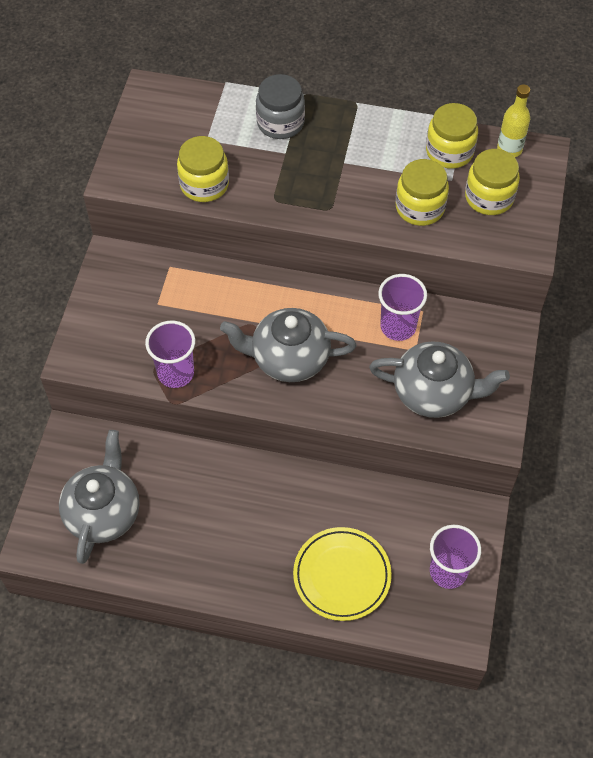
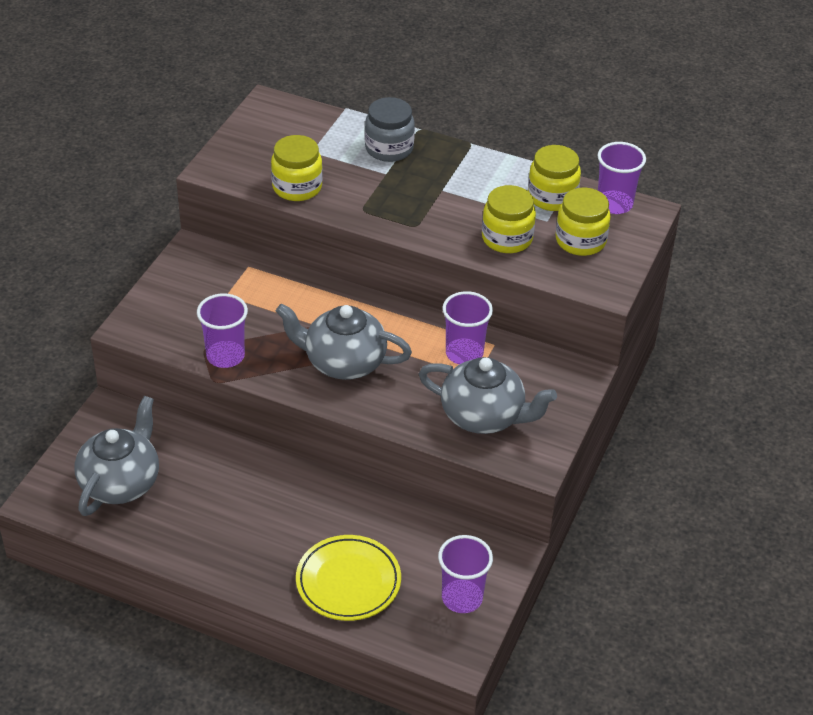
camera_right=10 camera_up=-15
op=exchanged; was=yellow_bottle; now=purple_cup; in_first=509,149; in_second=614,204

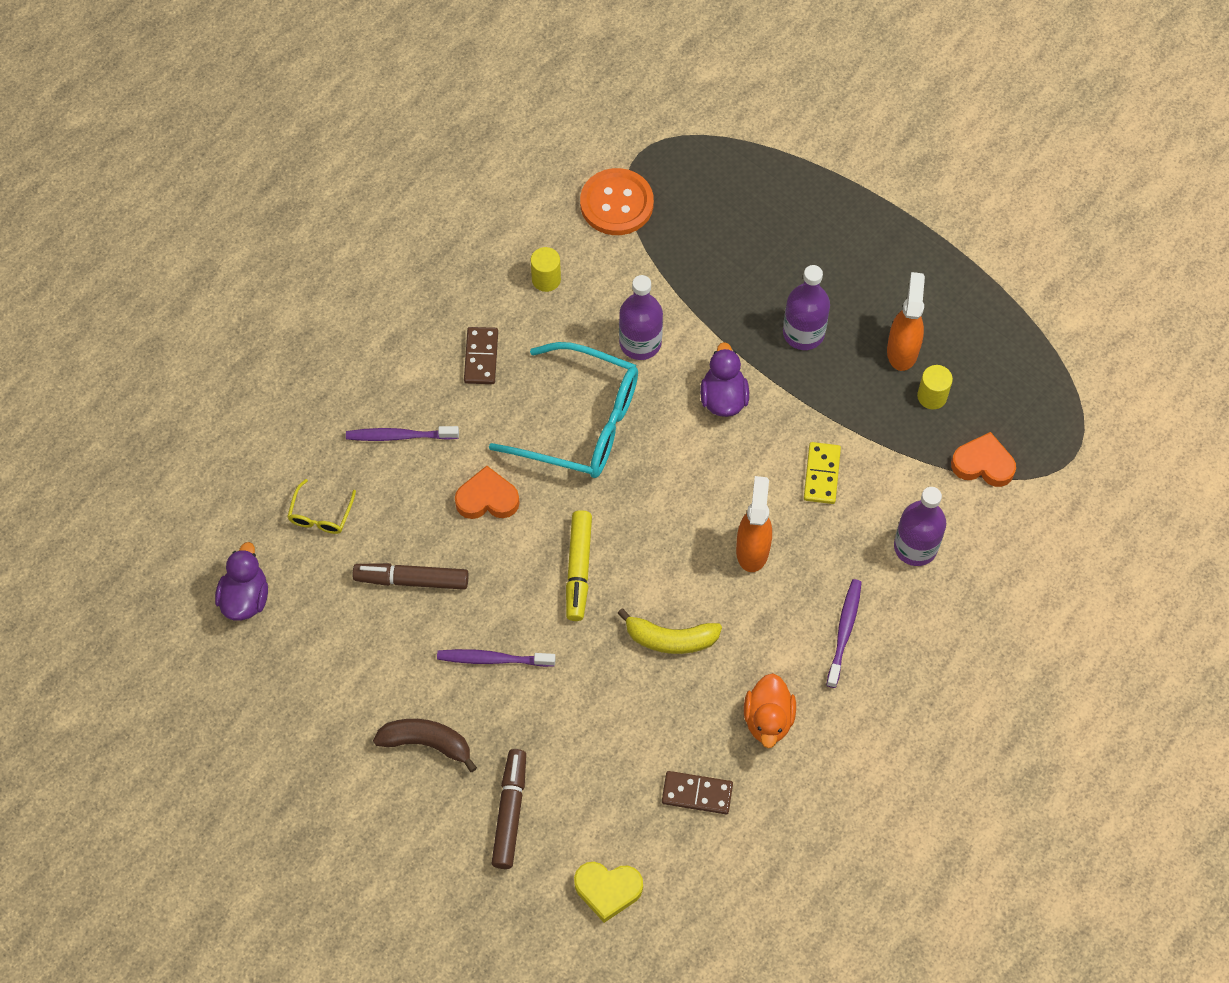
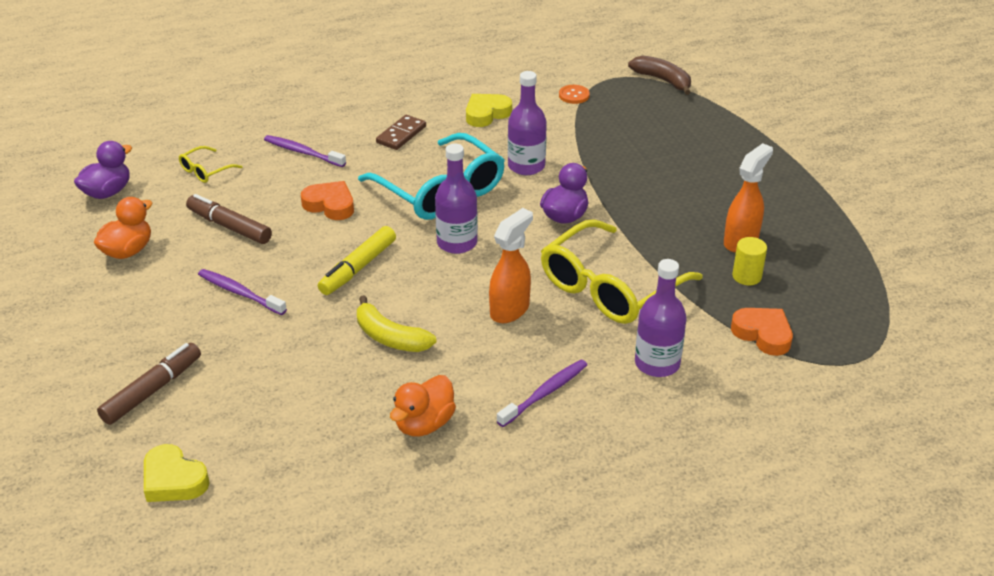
camera_right=30 camera_up=-25
op=size; was=orange_button; in_first=616,203; in_second=574,95; ratio=0.5
op=exchanged; was=yellow_cylinder; now=yellow_heart; in_first=546,279; in_second=486,114
op=relocated; was=purple_bottle; in_first=803,333; in_second=457,243
op=exchanged; was=yellow_domino; now=yellow_glasses; in_first=821,474; in_second=609,287
op=relocated; was=brown_banana; in_first=427,743; in_second=663,80
op=missing; was=brown_domino; in_first=697,794
op=appeared; now=orange_duck; in_second=128,251

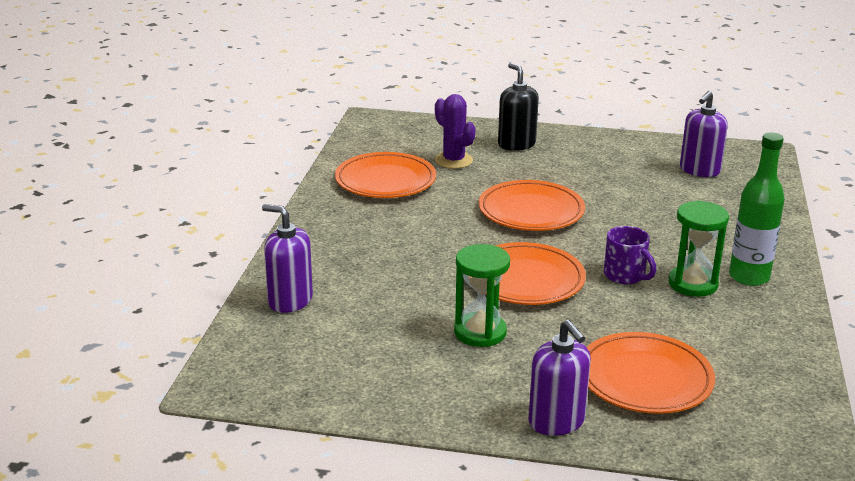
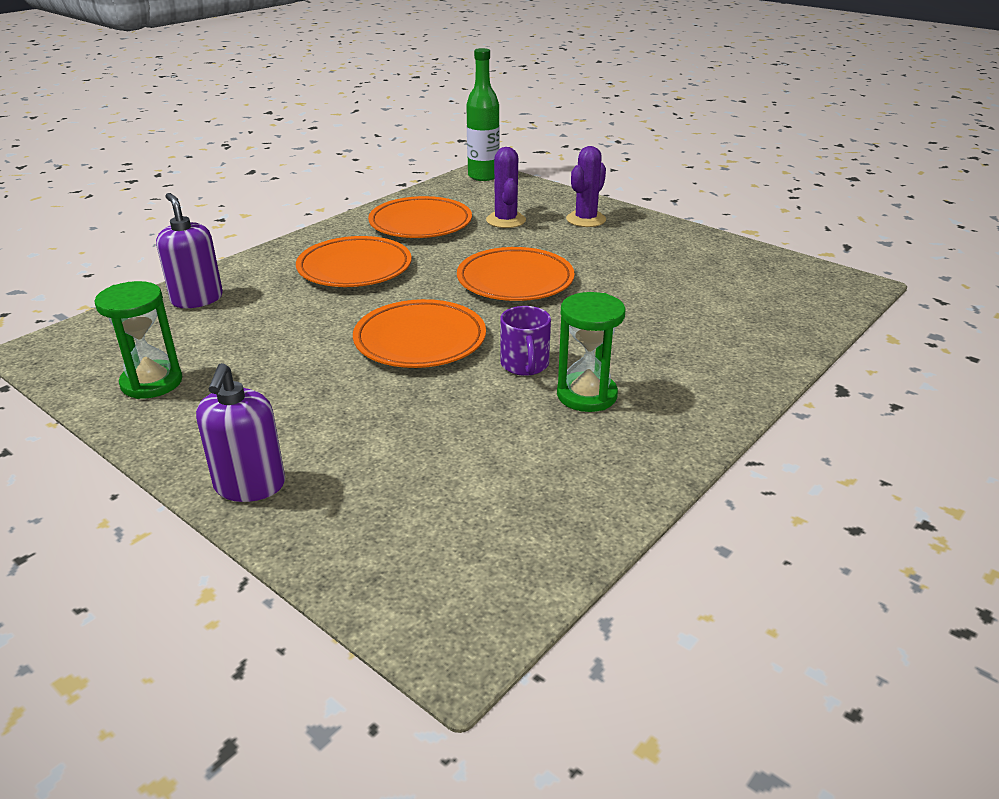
camera_right=30 camera_up=5
op=exchanged; was=black_soap_dispenser; now=purple_cactus; in_first=516,144; in_second=586,219
op=missing; was=purple_soap_dispenser; in_first=699,170
op=relocated; was=green_bottle; in_first=749,277; in_second=483,176
op=relocated; was=green_hourglass; in_first=480,332; in_second=152,382
op=relocated; was=orange_plate; in_first=645,379; in_second=354,268

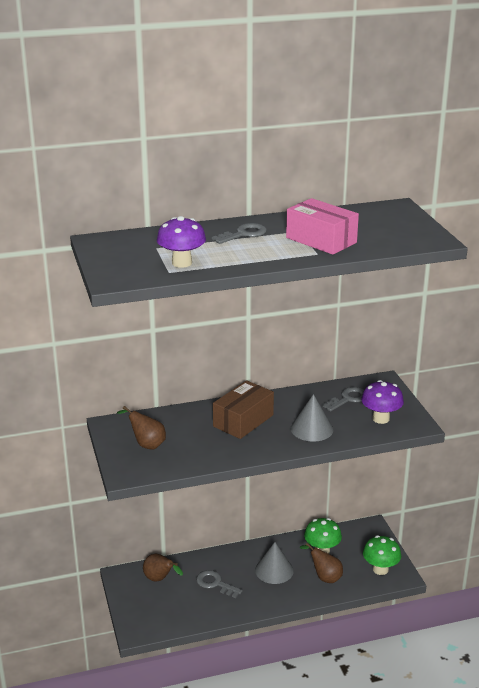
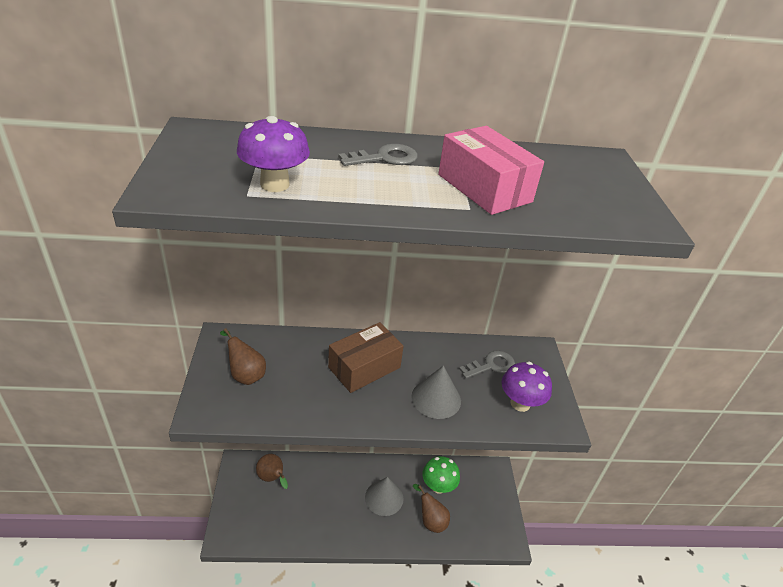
camera_right=10 camera_up=10
op=missing; was=green_mushroom; in_first=380,569
op=missing; was=grey_key; in_first=215,583

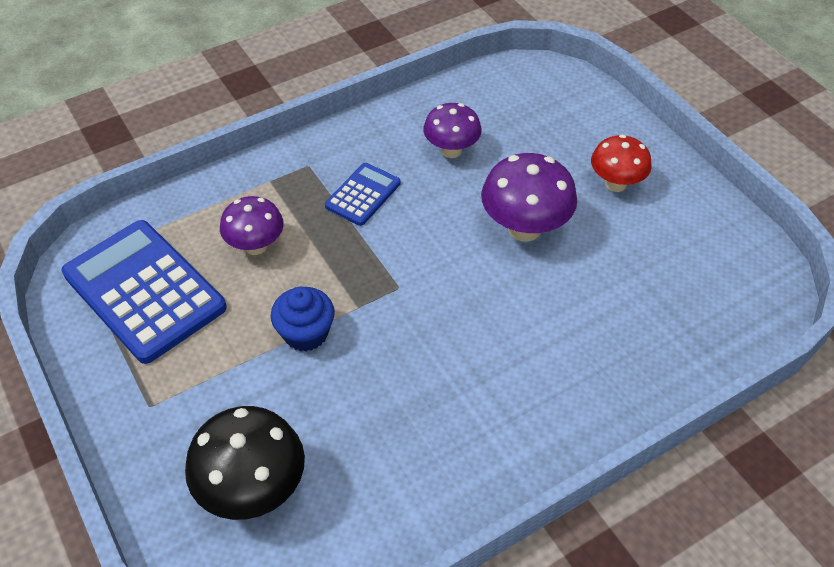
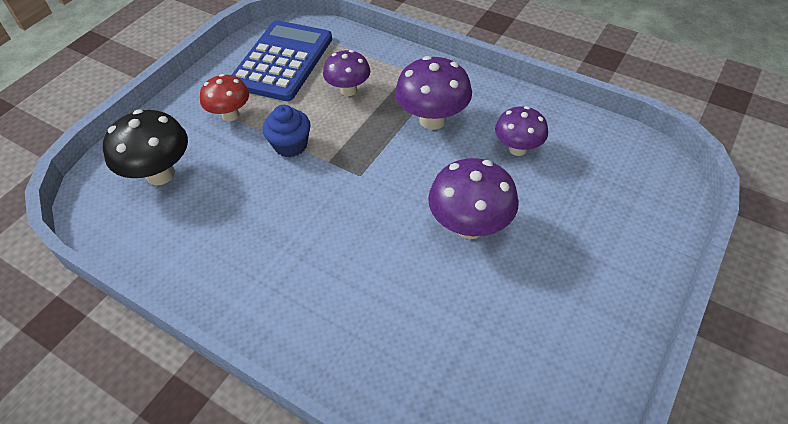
camera_right=65 camera_up=0
op=relocated; was=red_mushroom; in_first=616,184; in_second=230,115
op=exchanged; was=blue_calculator; now=purple_mushroom; in_first=363,195; in_second=432,120

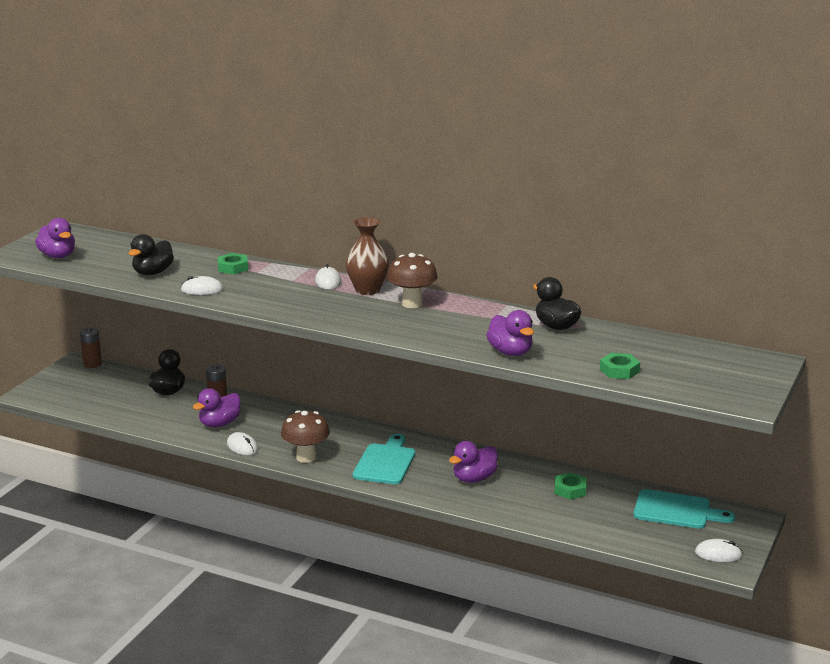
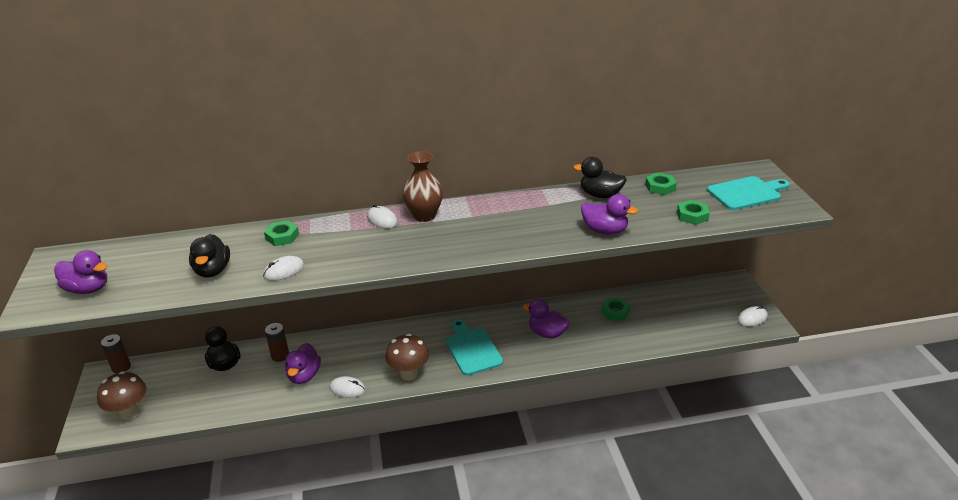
camera_right=-35 camera_up=10
op=relocated; was=brown_mushroom; in_first=412,304; in_second=129,413
op=spun; was=purple_duck; in_first=474,479; in_second=547,333; clockwise=105
op=relocated; was=turquoise_cutting_board; in_first=676,510; in_second=746,193
op=appeared; now=green_nut; in_second=660,187

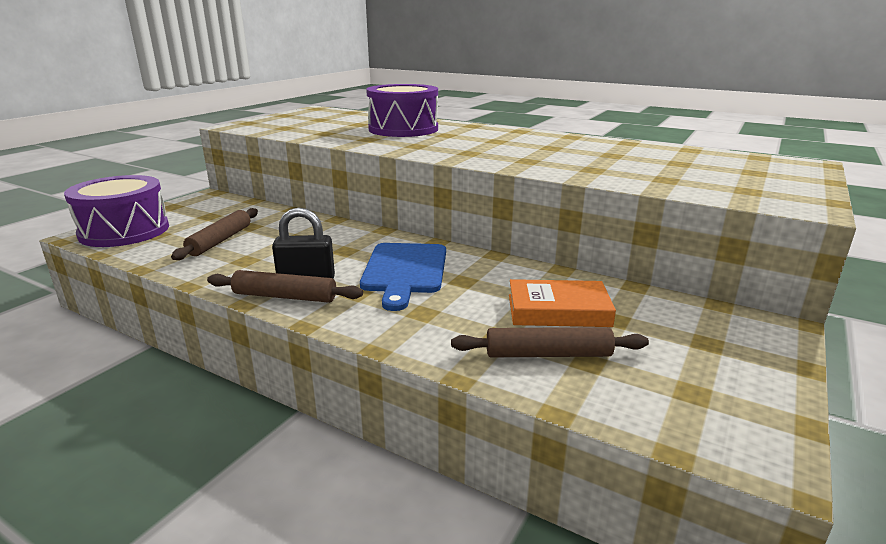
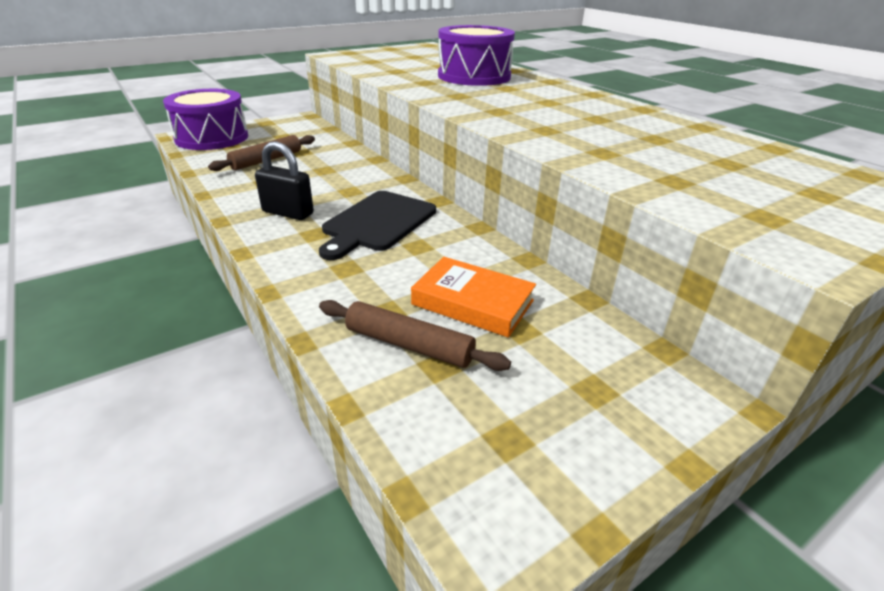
camera_right=25 camera_up=10
op=colour; was=blue_cutting_board; now=black_cutting_board; in_first=405,271; in_second=377,223
op=missing; was=brown_rolling_pin; in_first=285,296

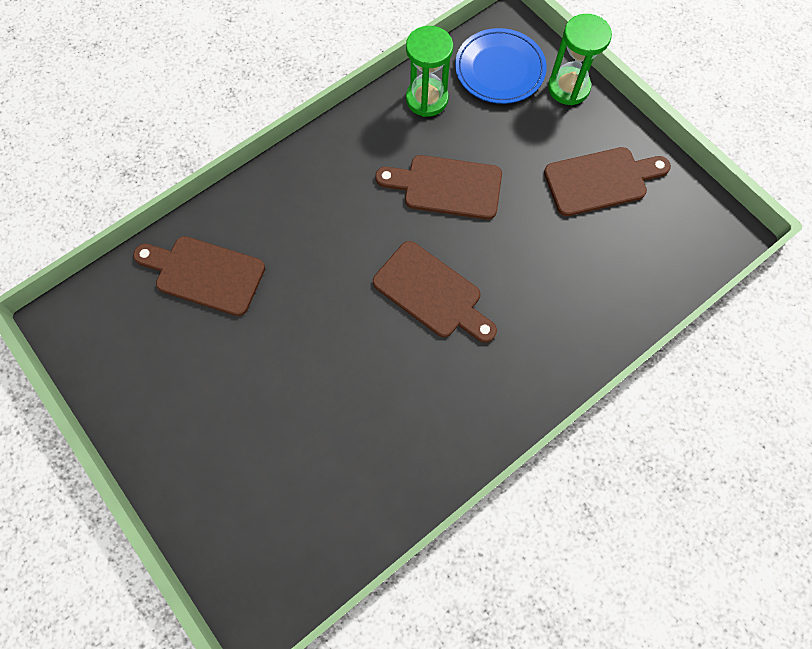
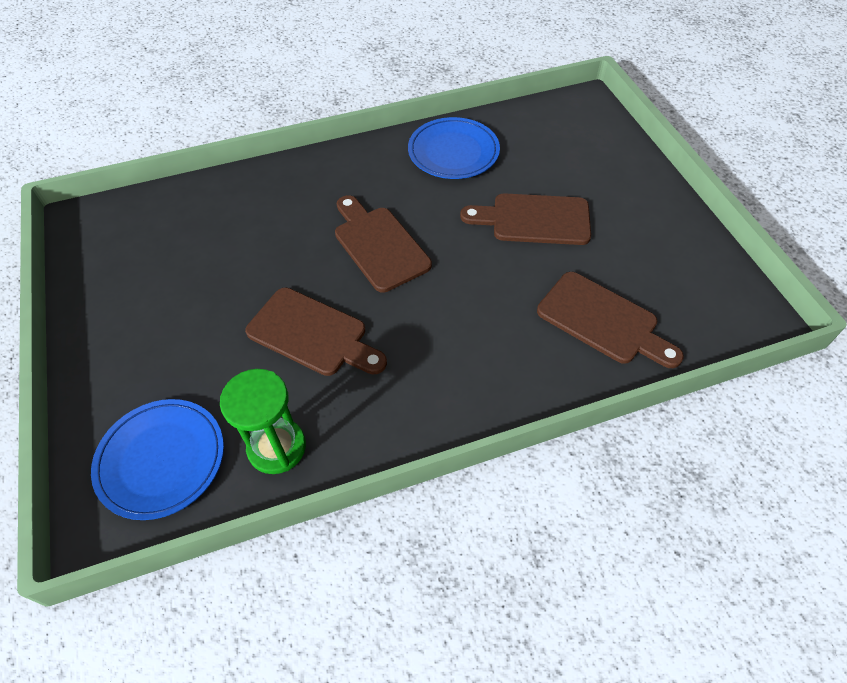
camera_right=-160 camera_up=-15
op=missing; was=green_hourglass; in_first=568,88
op=relocated; was=brown_cutting_board; in_first=600,180; in_second=534,219
op=appeared; now=blue_plate; in_second=453,152

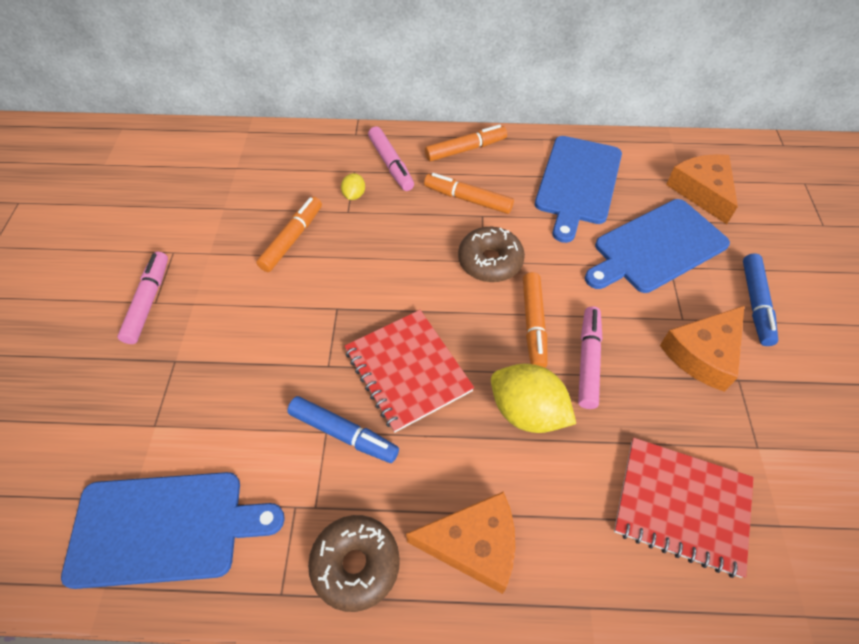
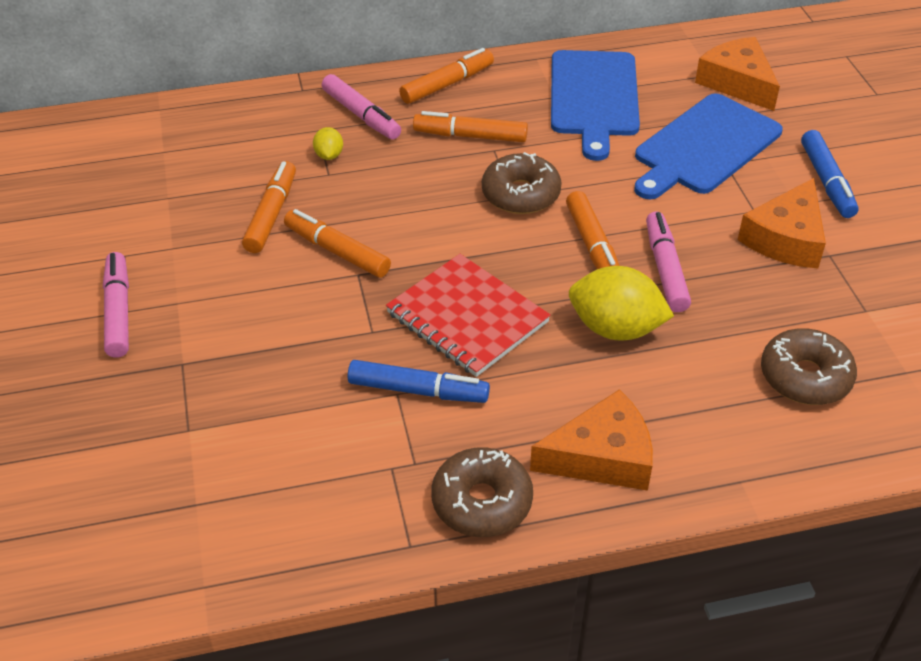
camera_right=-15 camera_up=-10
op=exchanged; was=red_notebook; now=brown_donut; in_first=682,506; in_second=805,377
op=missing; was=blue_cutting_board; in_first=164,527
op=appeared; now=orange_marker; in_second=337,251

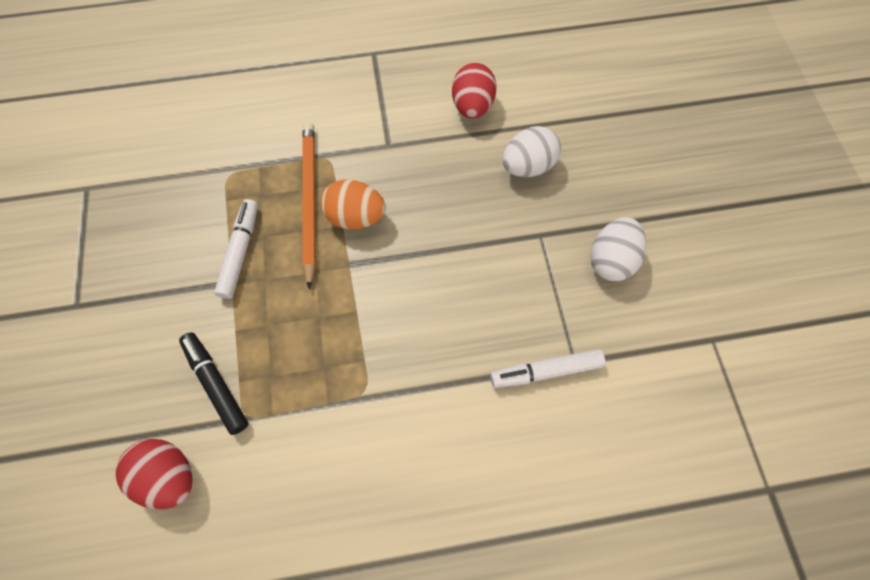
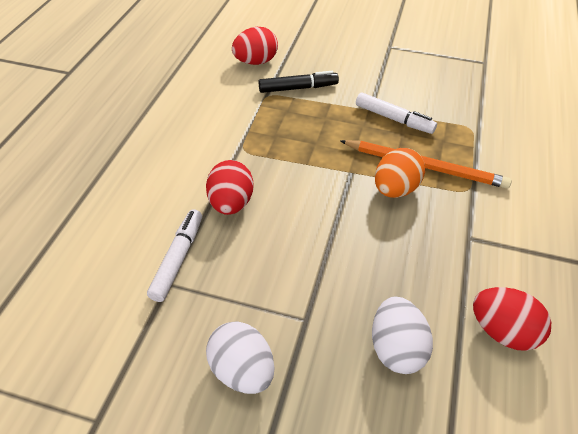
camera_right=115 camera_up=-20
op=appeared; now=red_egg; in_second=231,203

